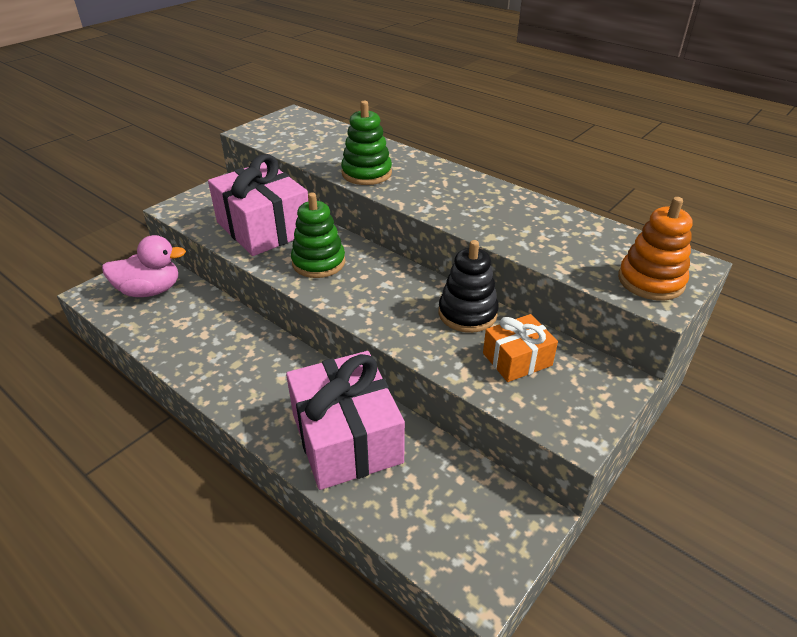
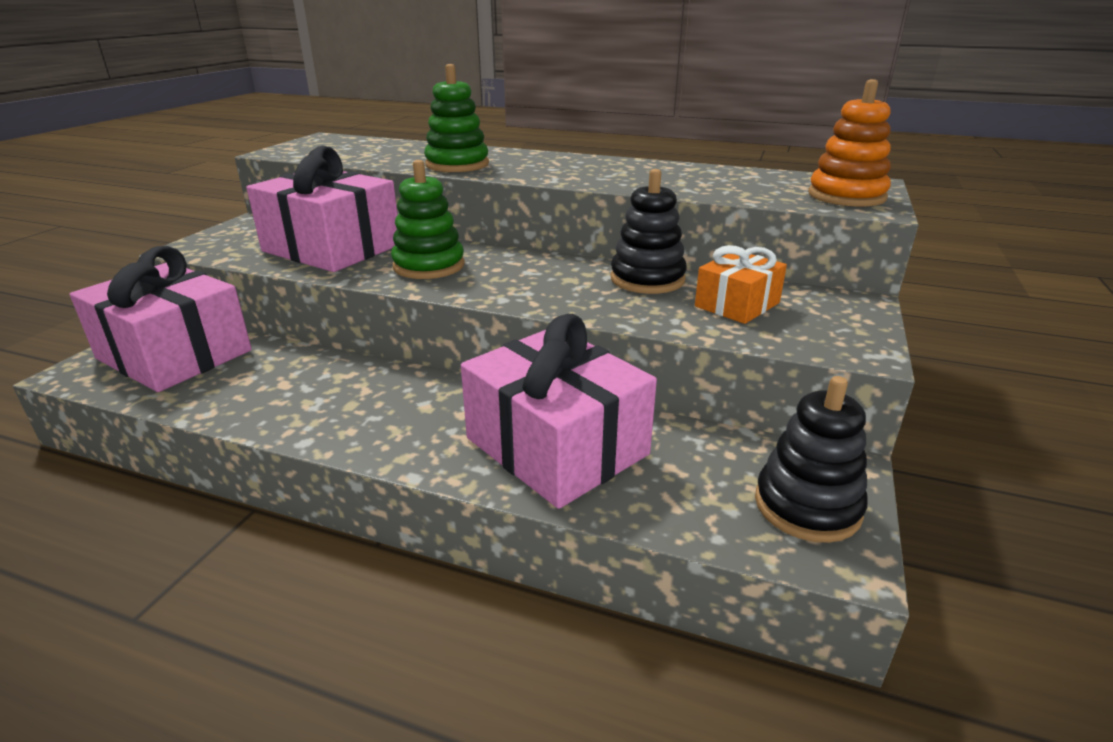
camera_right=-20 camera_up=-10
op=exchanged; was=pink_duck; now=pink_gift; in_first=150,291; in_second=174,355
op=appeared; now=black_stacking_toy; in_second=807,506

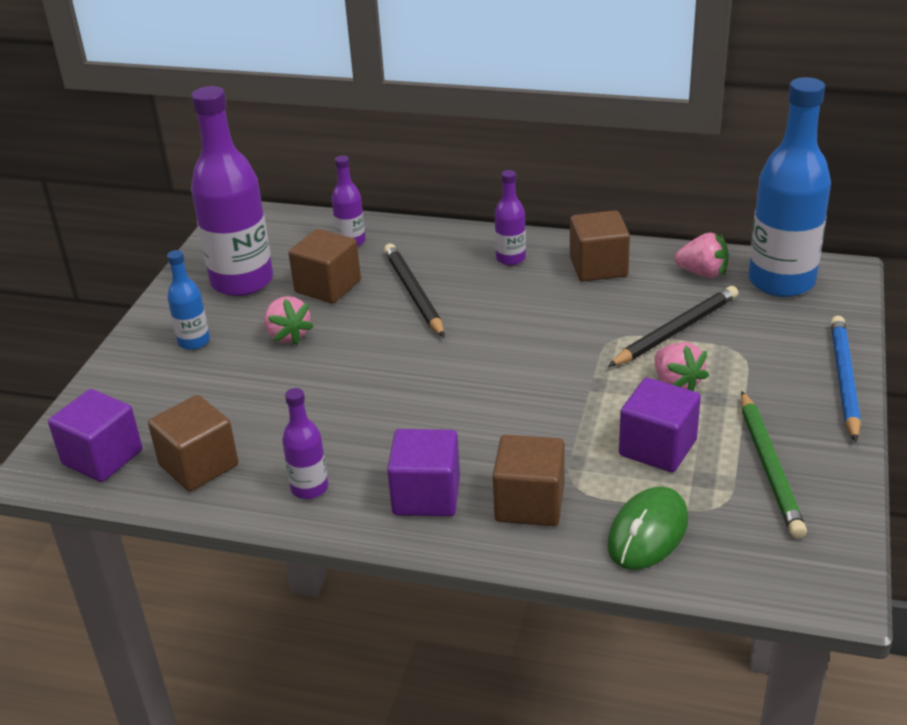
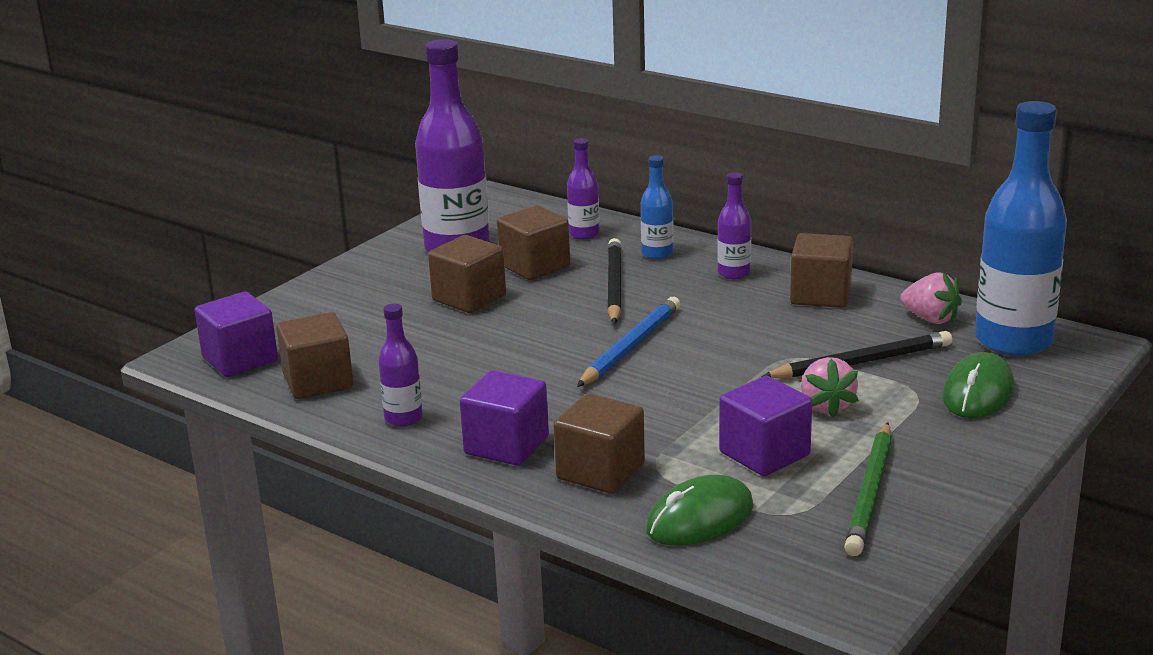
camera_right=20 camera_up=-10
op=relocated; was=blue_bottle; in_first=194,342; in_second=657,254
op=exchanged; was=pink_strawberry; now=brown_cube; in_first=288,335; in_second=469,298
op=relocated; was=blue_pencil; in_first=844,380; in_second=630,346
op=appeared; now=green_mouse; in_second=978,393

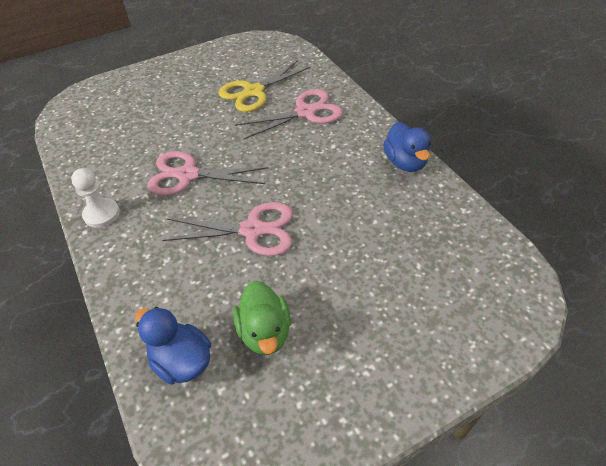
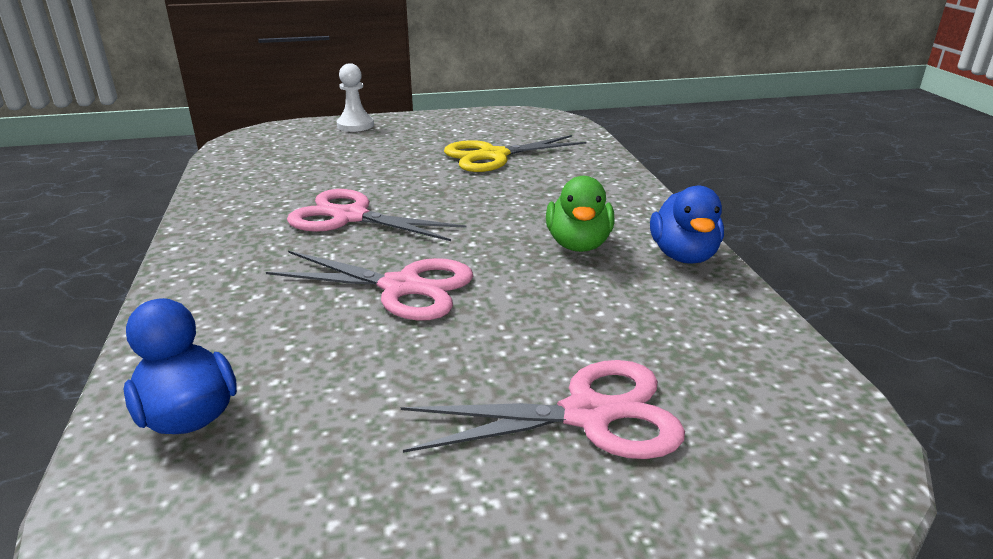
camera_right=15 camera_up=-20
op=relocated; was=pink_scissors; in_first=305,112; in_second=588,414
op=relocated; was=white_pawn; in_first=101,214; in_second=355,125
op=relocated; was=green_duck; in_first=265,332; in_second=578,244

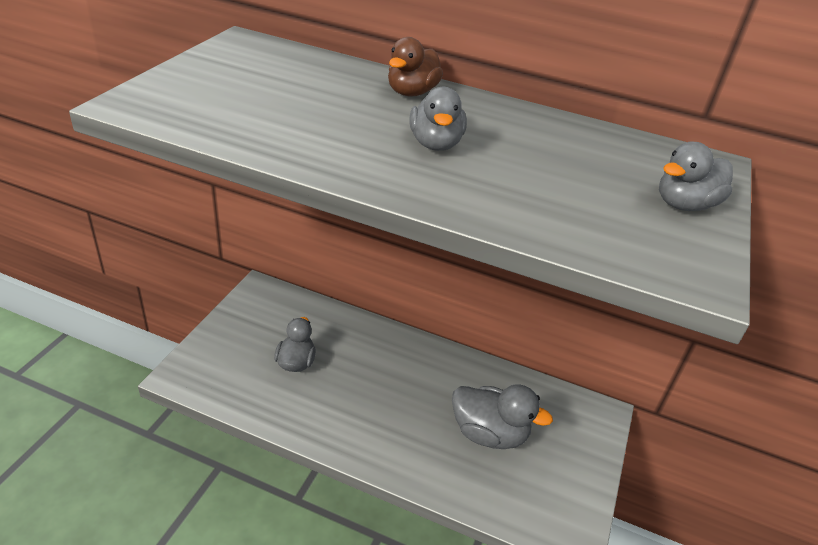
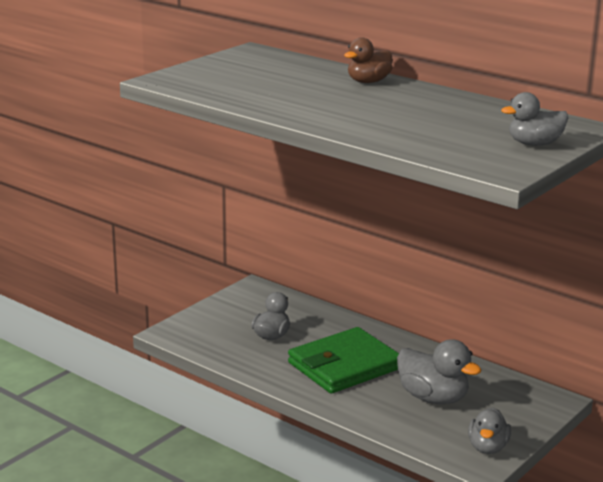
camera_right=20 camera_up=-15
op=relocated; was=grey_duck; in_first=435,144; in_second=487,447
op=appeared; now=green_wallet; in_second=344,366

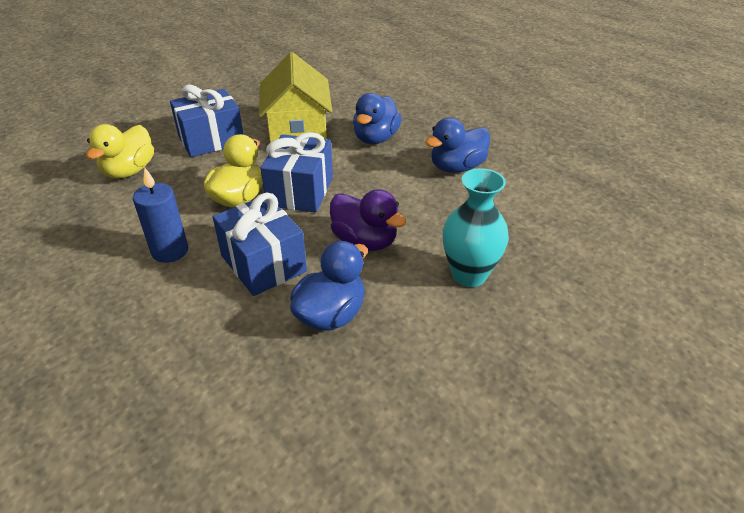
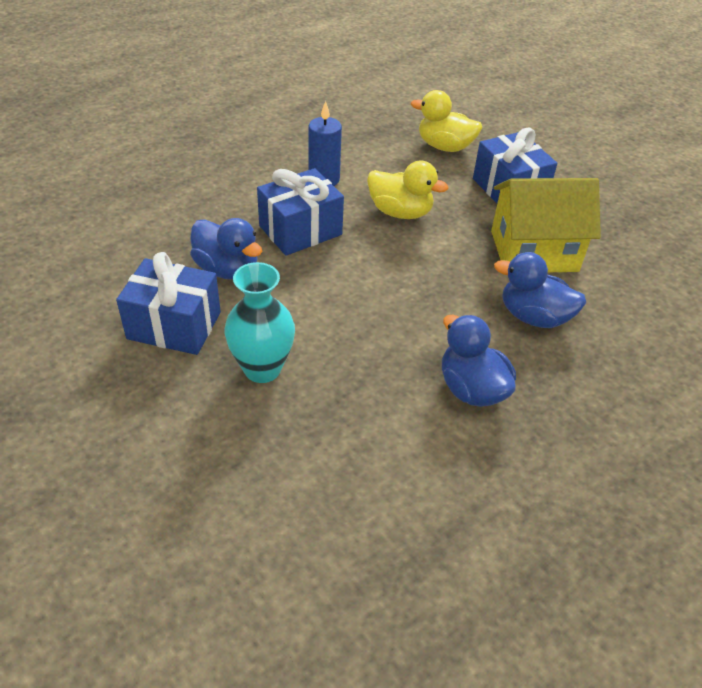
camera_right=90 camera_up=5
op=relocated; was=blue_gift; in_first=300,191; in_second=174,325
op=missing; was=purple_duck; in_first=365,241

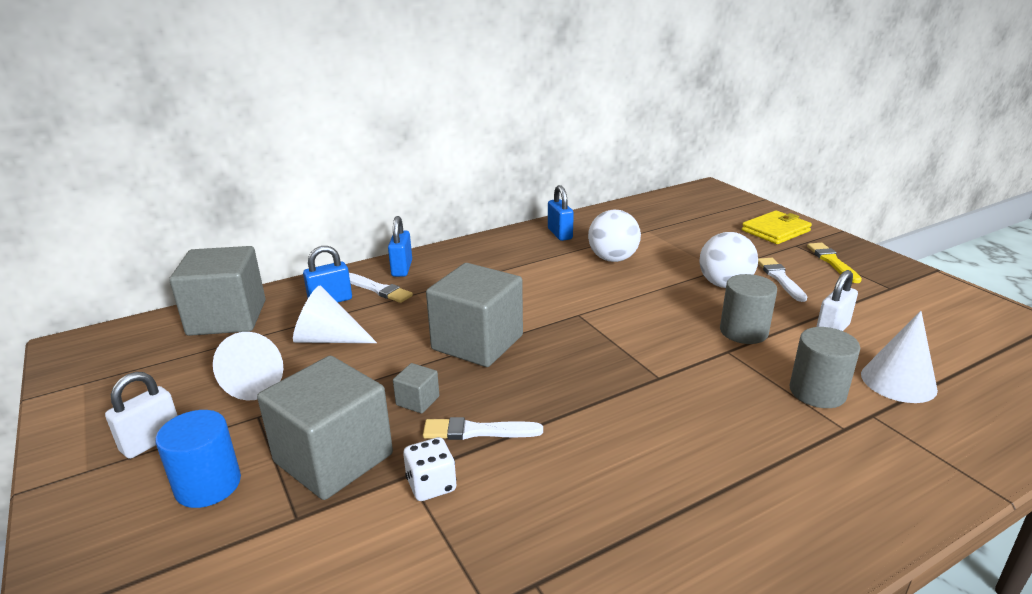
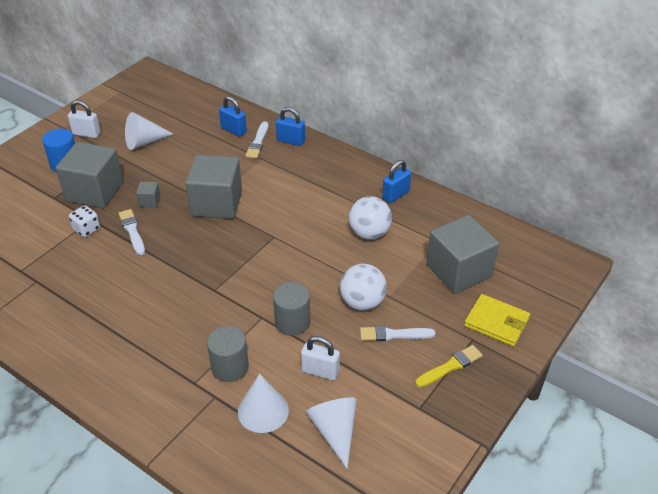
camera_right=65 camera_up=15
op=spun; was=blue_padlock; in_first=402,268; in_second=291,141; clockwise=45
op=relocated; was=grey_cube; in_first=227,318; in_second=459,271
op=spun; was=white_brush; in_first=780,278; in_second=394,334; clockwise=-150
op=relocated; was=white_cone; in_first=328,339; in_second=335,431

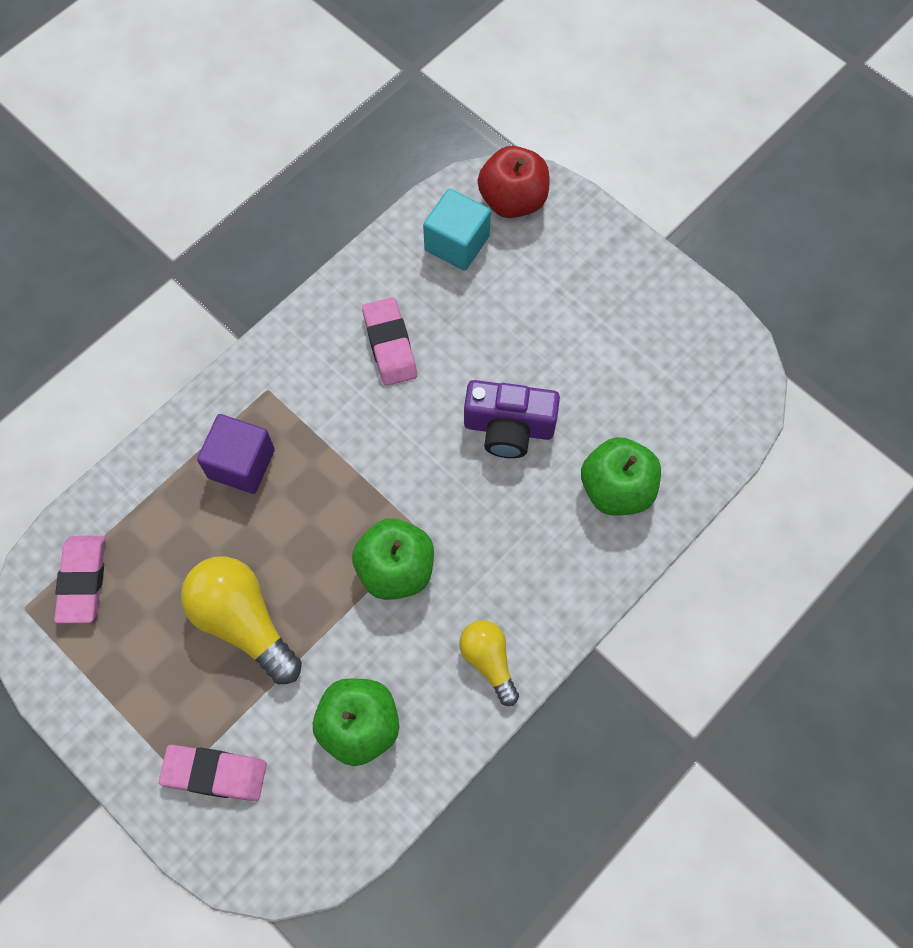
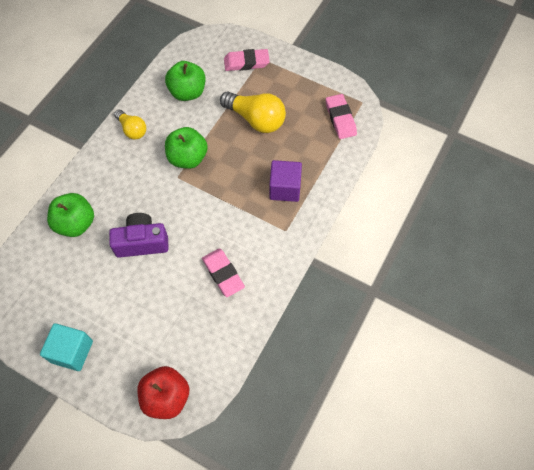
camera_right=165 camera_up=-5
op=relocated; was=turquoise_cube; in_first=457,243; in_second=72,351

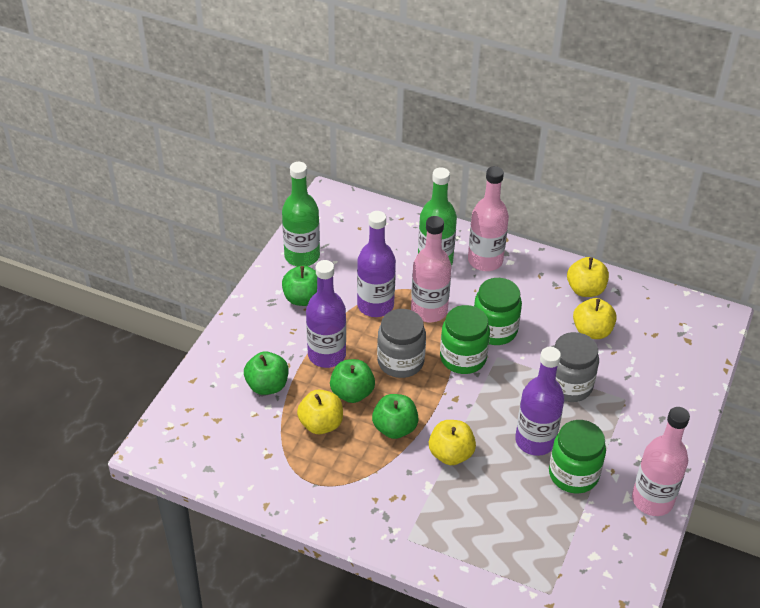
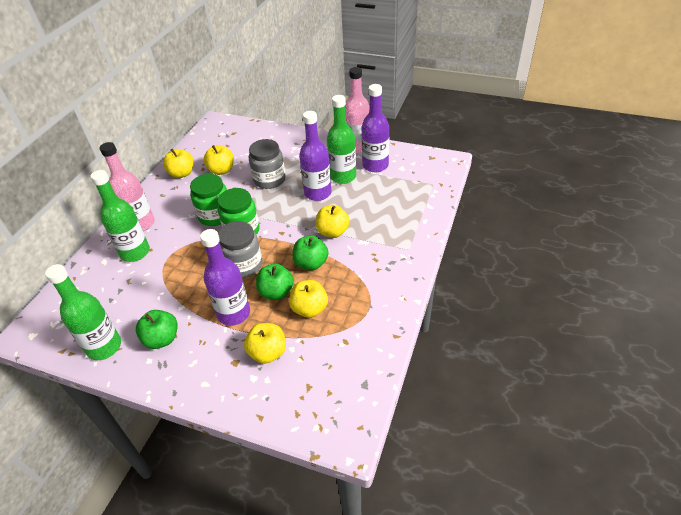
camera_right=-90 camera_up=0
op=relocated; was=purple_bottle; in_first=375,305; in_second=375,165
op=missing; was=pink_bottle; in_first=429,311
op=colour; was=green_apple; now=yellow_apple; in_first=267,385; in_second=268,352
op=exchanged; was=green_jar; now=green_bottle; in_first=573,474; in_second=343,176

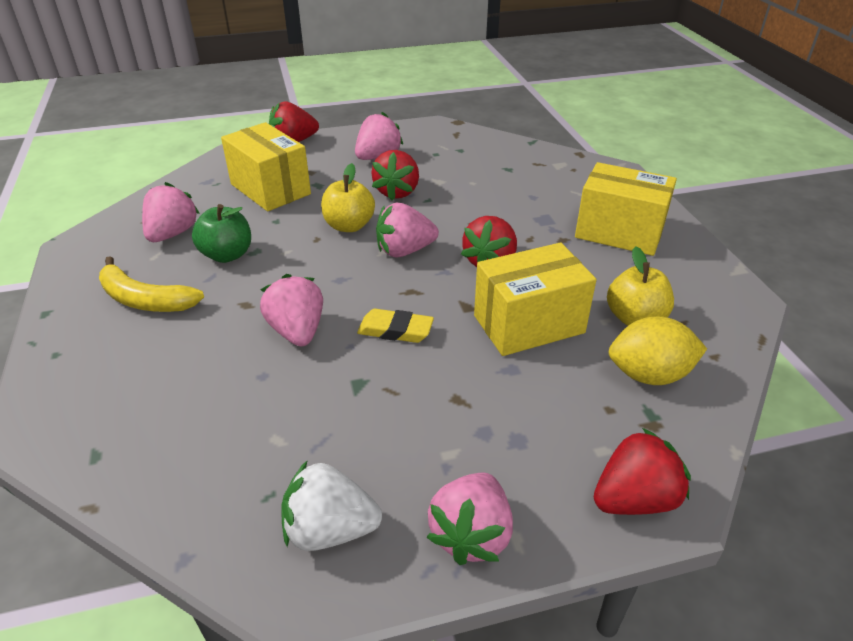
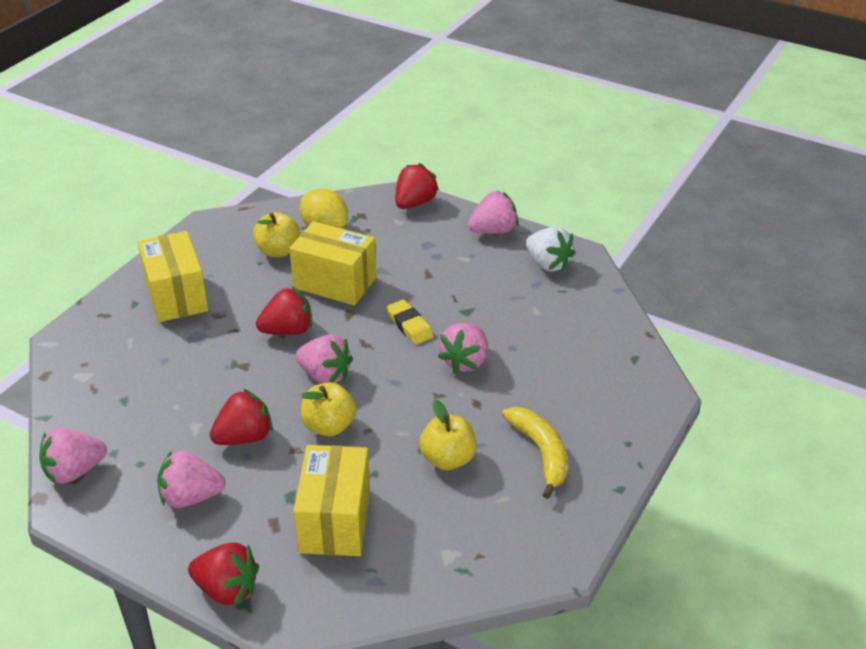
camera_right=-135 camera_up=0
op=relocated; was=pink_strawberry; in_first=172,234; in_second=74,471
op=colour; was=green_apple; now=yellow_apple; in_first=227,255; in_second=448,459
op=spun; was=red_strawberry; in_first=634,499; in_second=415,203; clockwise=105

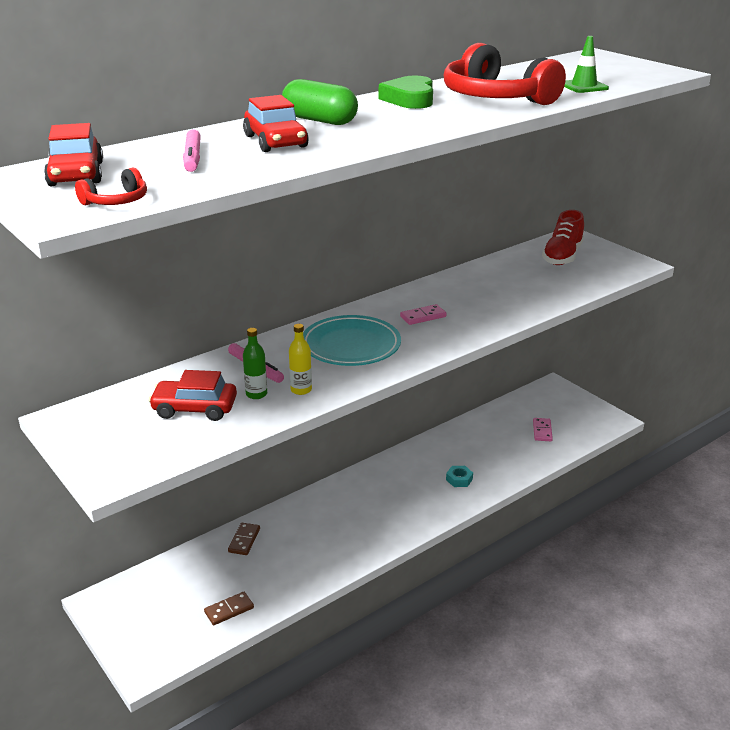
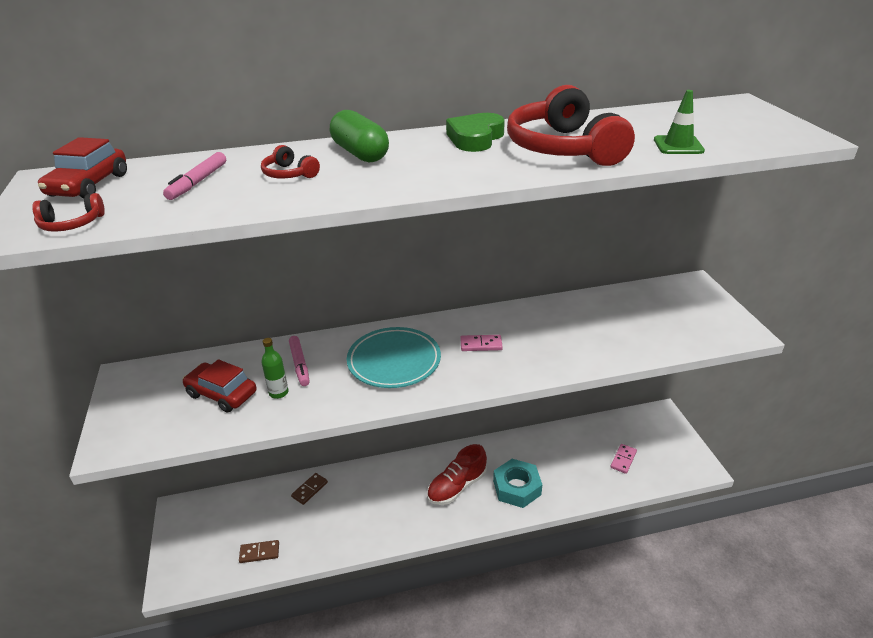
camera_right=25 camera_up=5
op=exchanged; was=red_car; now=red_headphones; in_first=275,142; in_second=289,174
op=relocated; was=red_shoe; in_first=562,256; in_second=457,487
op=missing; was=yellow_bottle; in_first=301,390
op=size; was=turquoise_nut; in_first=459,479; in_second=517,487; ratio=1.99

